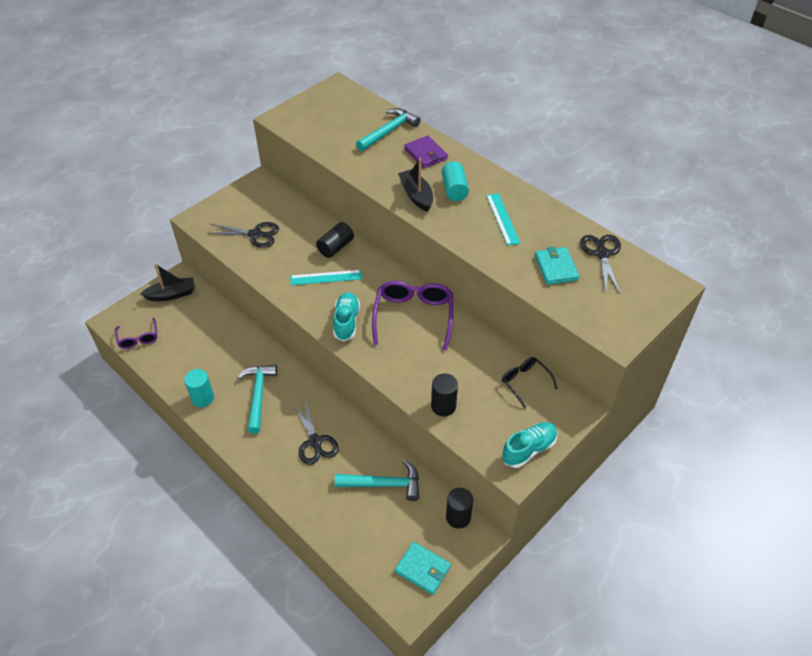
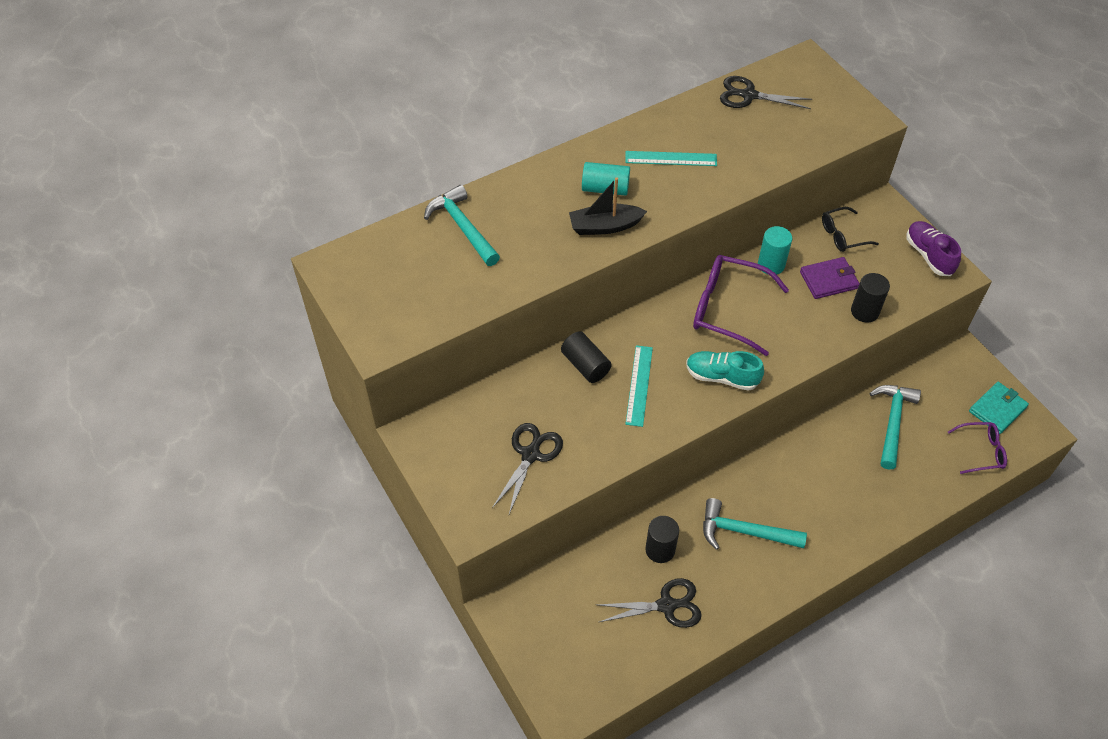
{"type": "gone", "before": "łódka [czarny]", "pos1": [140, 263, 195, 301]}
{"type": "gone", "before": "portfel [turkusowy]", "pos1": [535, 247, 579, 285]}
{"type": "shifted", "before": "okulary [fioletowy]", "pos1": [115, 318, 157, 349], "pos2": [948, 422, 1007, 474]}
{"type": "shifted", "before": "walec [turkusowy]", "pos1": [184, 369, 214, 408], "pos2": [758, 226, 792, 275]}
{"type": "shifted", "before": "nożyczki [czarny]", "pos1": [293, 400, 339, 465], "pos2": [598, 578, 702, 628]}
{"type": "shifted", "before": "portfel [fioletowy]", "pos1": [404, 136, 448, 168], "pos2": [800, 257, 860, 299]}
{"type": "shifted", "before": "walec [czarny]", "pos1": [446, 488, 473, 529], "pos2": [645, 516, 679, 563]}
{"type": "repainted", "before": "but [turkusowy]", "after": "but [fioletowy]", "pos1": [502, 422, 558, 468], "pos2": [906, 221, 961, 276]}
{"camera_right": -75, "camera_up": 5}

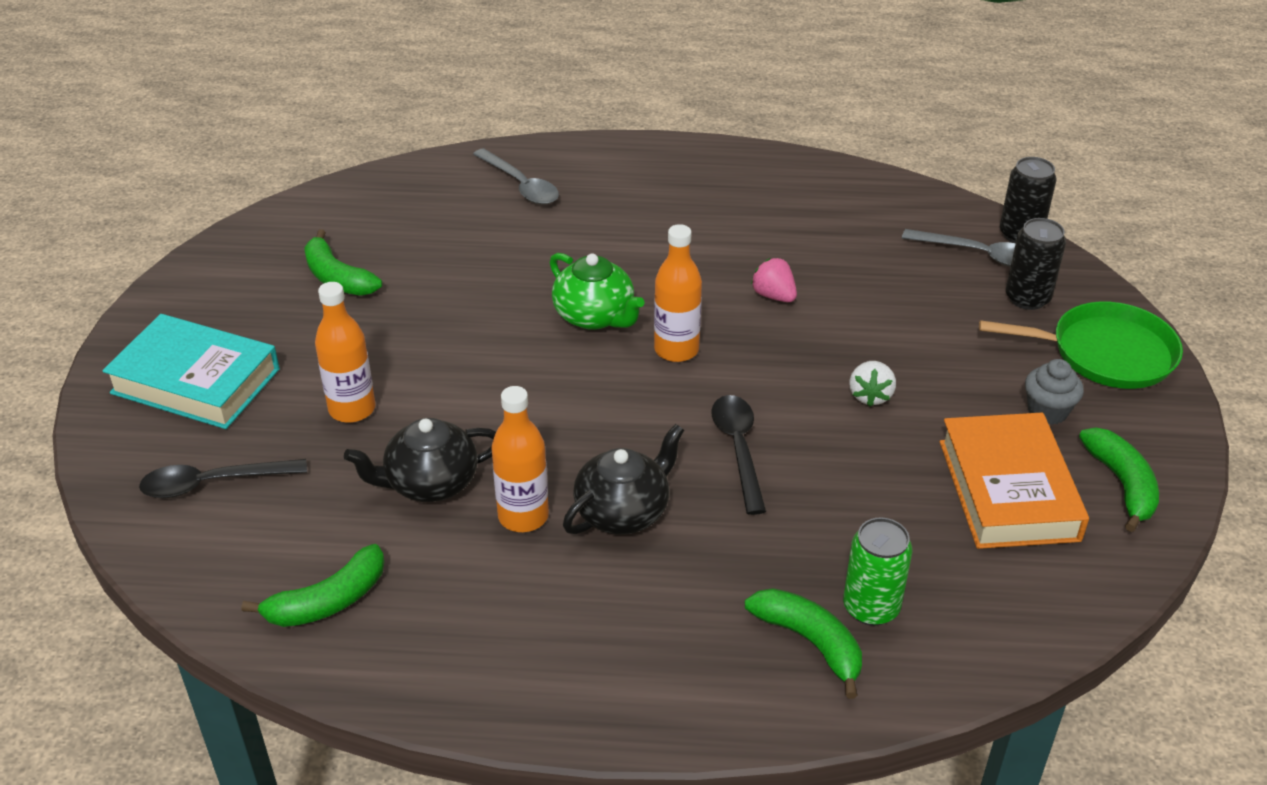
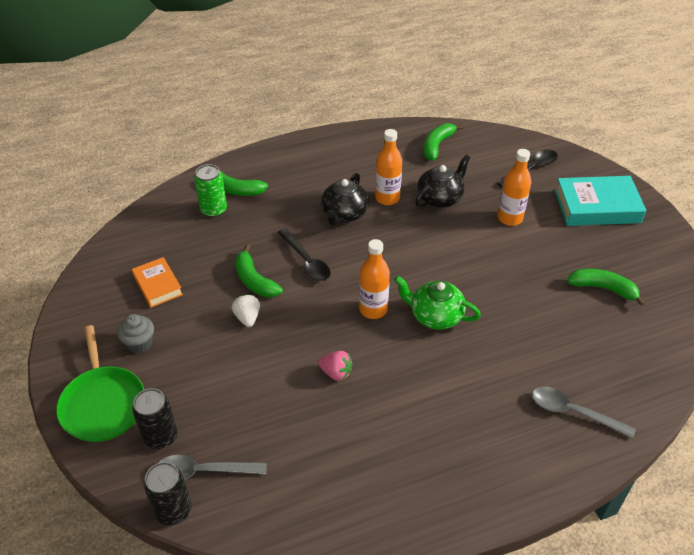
{"type": "shifted", "before": "banan [zielony]", "pos1": [1079, 427, 1159, 532], "pos2": [235, 245, 283, 297]}
{"type": "rotated", "before": "patelnia [zielony]", "pos1": [979, 301, 1183, 389], "pos2": [56, 325, 144, 442], "turn": -90}
{"type": "scaled", "before": "książka [pomarańczowy]", "pos1": [940, 413, 1089, 549], "pos2": [132, 257, 183, 308], "scale": 0.59}
{"camera_right": 155, "camera_up": 5}

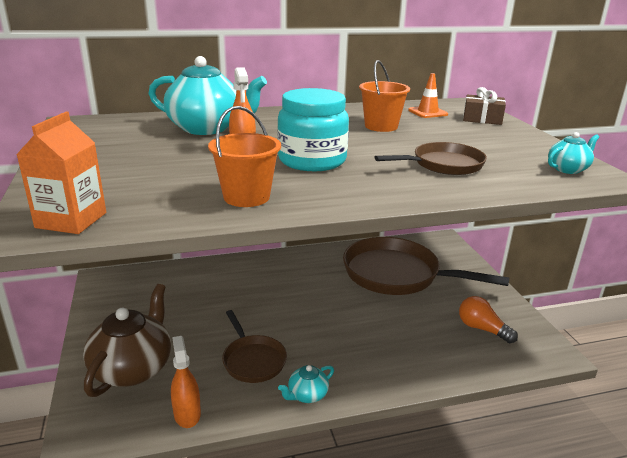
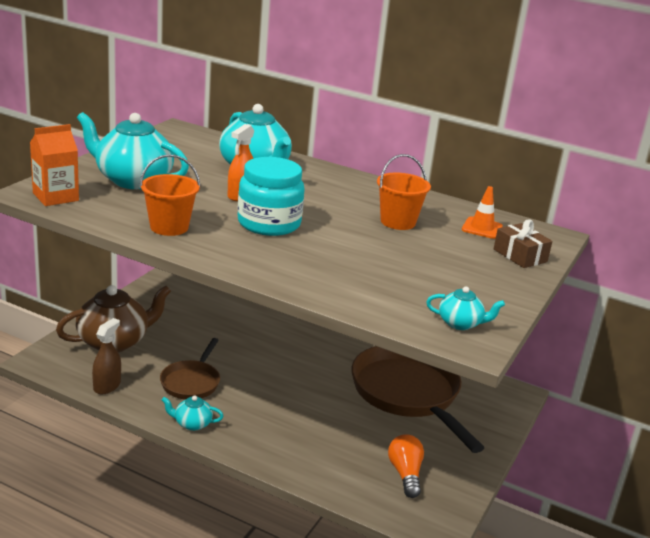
{"type": "gone", "before": "patelnia [brązowy]", "pos1": [375, 142, 487, 175]}
{"type": "new", "after": "imbryk [turkusowy]", "pos2": [77, 112, 189, 189]}
{"type": "repainted", "before": "spryskiwacz [pomarańczowy]", "after": "spryskiwacz [brązowy]", "pos1": [171, 336, 201, 428], "pos2": [92, 318, 121, 395]}
{"camera_right": 40, "camera_up": 0}

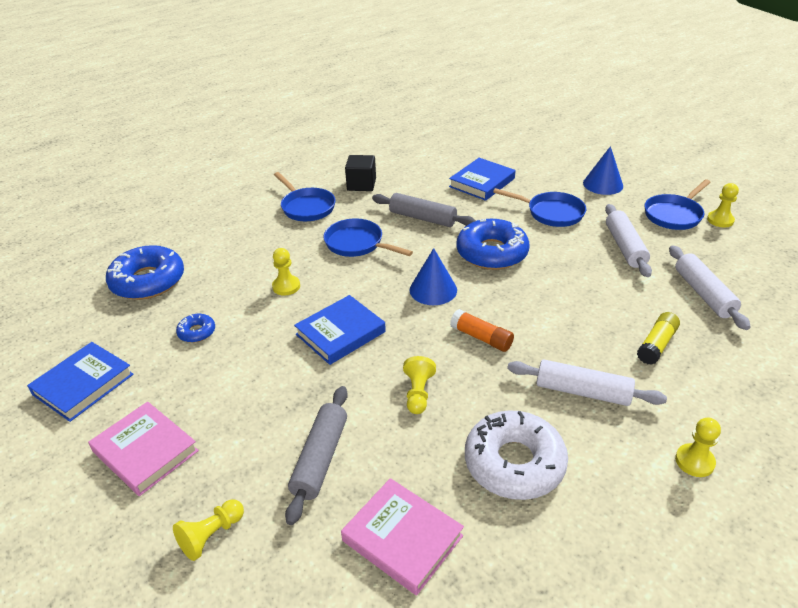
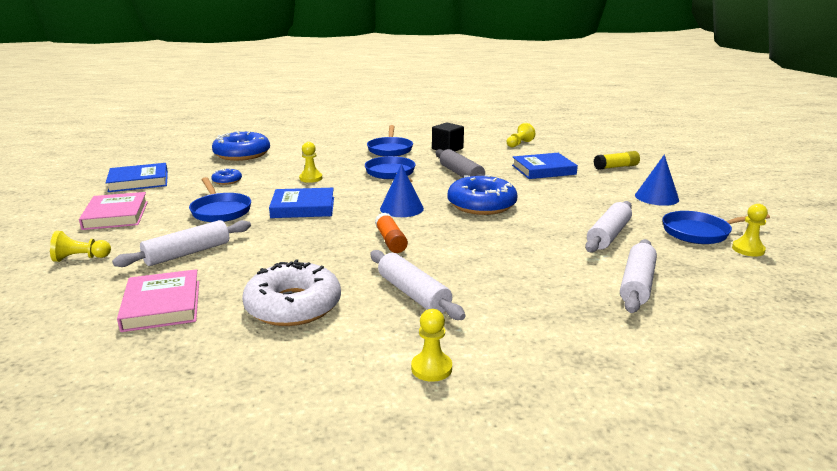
{"type": "shifted", "before": "pionek [żółty]", "pos1": [403, 356, 436, 414], "pos2": [507, 123, 535, 148]}
{"type": "shifted", "before": "patelnia [niebieski]", "pos1": [493, 188, 586, 227], "pos2": [189, 177, 251, 222]}
{"type": "shifted", "before": "klej w sztyfcie [żółty]", "pos1": [637, 312, 680, 365], "pos2": [594, 151, 640, 170]}
{"type": "repainted", "before": "wałek do ciasta [szary]", "after": "wałek do ciasta [biały]", "pos1": [285, 386, 348, 525], "pos2": [112, 220, 251, 267]}
{"camera_right": 35, "camera_up": -15}

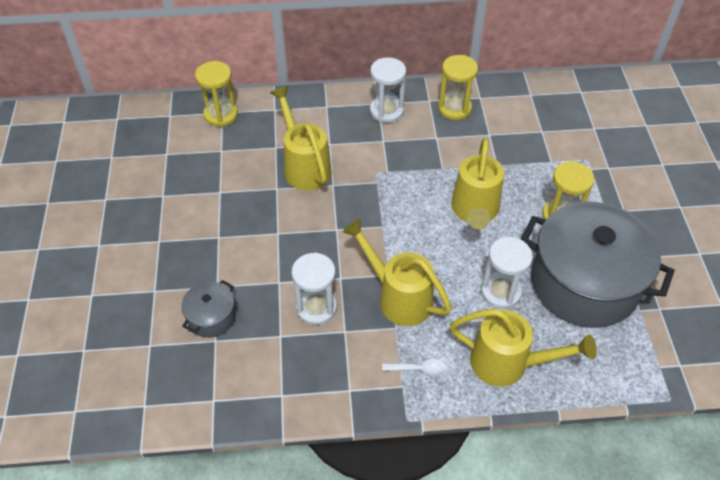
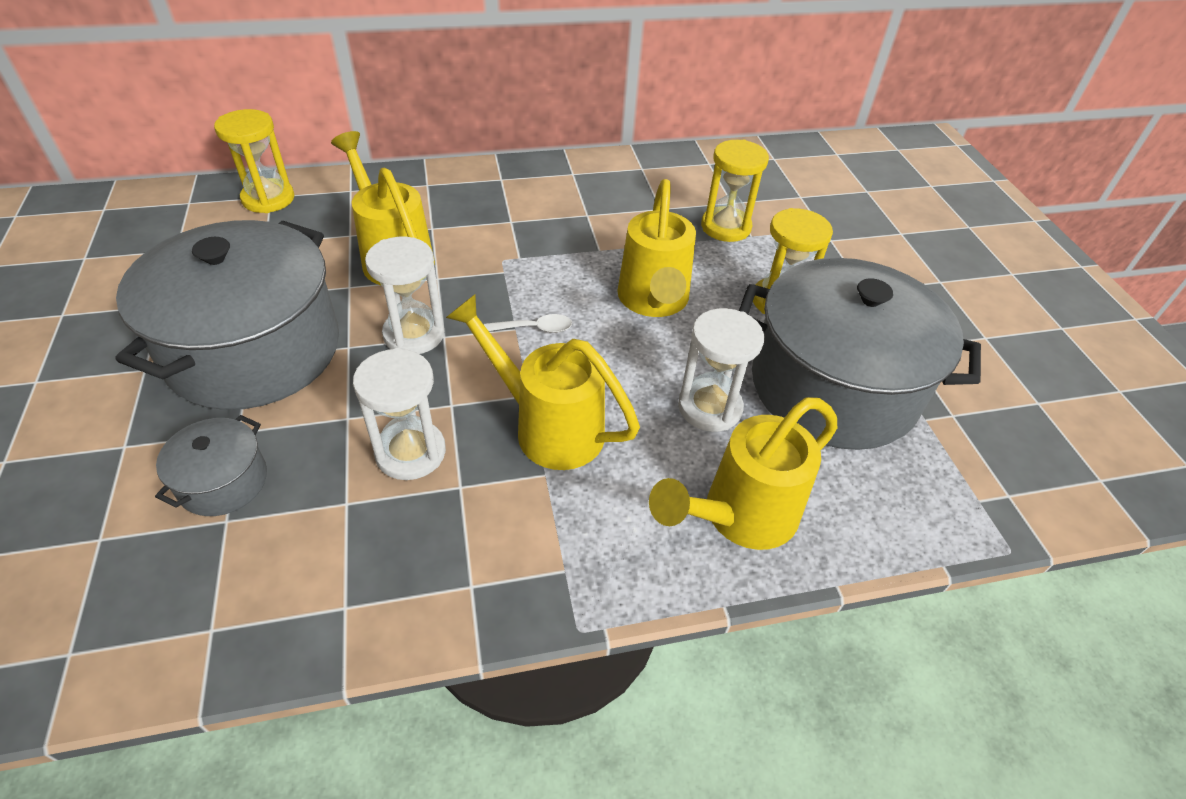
{"type": "new", "after": "garnek [szary]", "pos2": [116, 220, 339, 410]}
{"type": "shifted", "before": "klepsydra [biały]", "pos1": [370, 58, 406, 123], "pos2": [365, 237, 444, 354]}
{"type": "shifted", "before": "łyżka [biały]", "pos1": [382, 359, 447, 376], "pos2": [484, 314, 572, 333]}
{"type": "shifted", "before": "klepsydra [żółty]", "pos1": [438, 55, 478, 120], "pos2": [701, 140, 769, 242]}
{"type": "rotated", "before": "konewka [żółty]", "pos1": [450, 309, 597, 387], "pos2": [649, 397, 837, 550], "turn": 135}
{"camera_right": -10, "camera_up": -5}

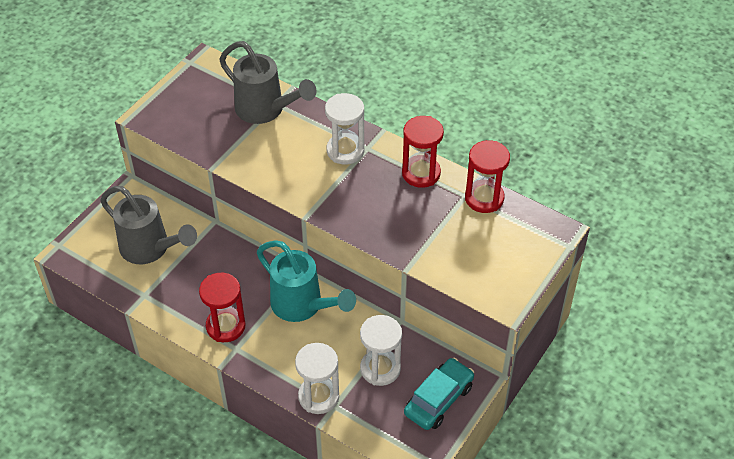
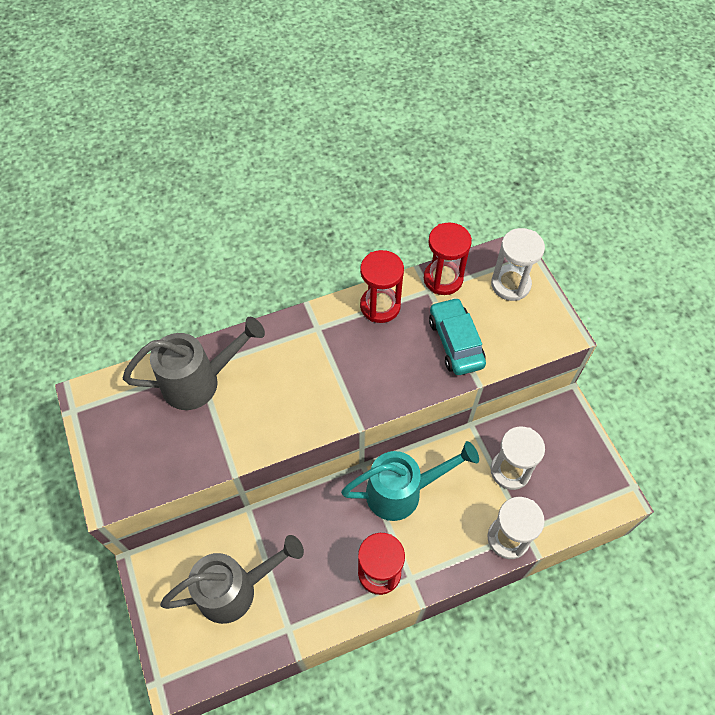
{"type": "shifted", "before": "klepsydra [biały]", "pos1": [325, 93, 364, 165], "pos2": [491, 228, 545, 301]}
{"type": "shifted", "before": "samochód [turkusowy]", "pos1": [404, 358, 474, 430], "pos2": [429, 297, 486, 375]}
{"camera_right": -55, "camera_up": 10}

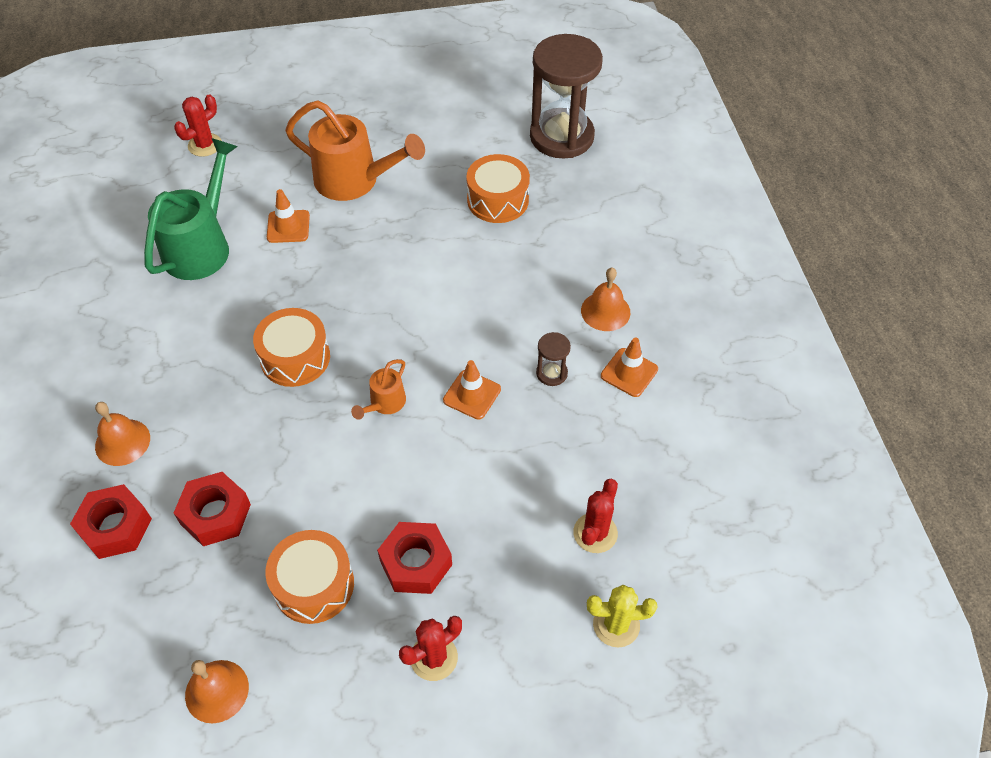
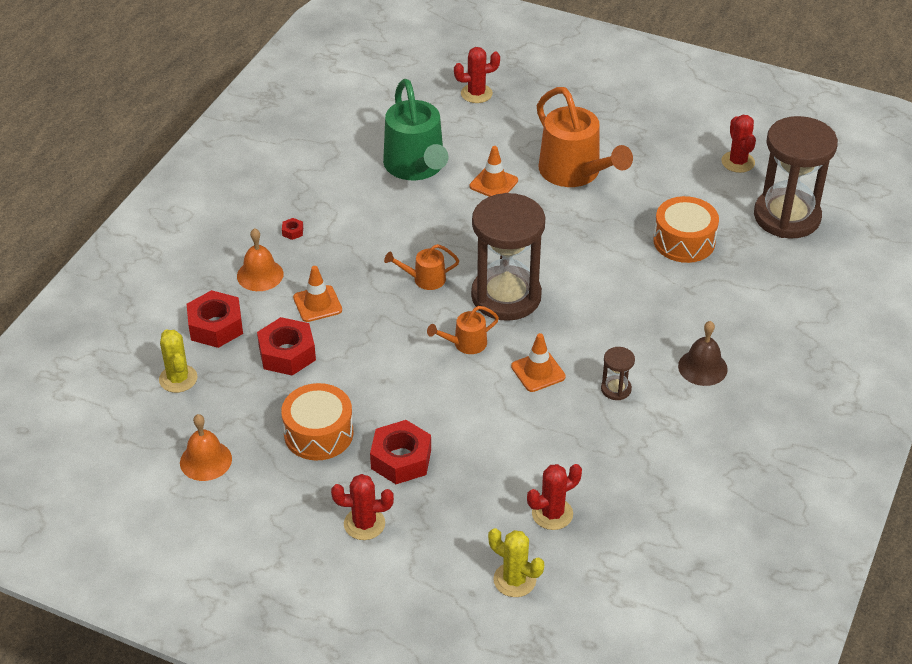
{"type": "new", "after": "kaktus [żółty]", "pos2": [159, 329, 198, 393]}
{"type": "new", "after": "nakrętka [czerwony]", "pos2": [282, 218, 303, 240]}
{"type": "new", "after": "klepsydra [brązowy]", "pos2": [471, 193, 545, 321]}
{"type": "new", "after": "kaktus [czerwony]", "pos2": [721, 115, 756, 173]}
{"type": "shifted", "before": "pachołek [pomarańczowy]", "pos1": [601, 338, 658, 397], "pos2": [293, 266, 342, 322]}
{"type": "swapped", "before": "bęben [pomarańczowy]", "after": "konewka [pomarańczowy]", "pos1": [253, 308, 330, 387], "pos2": [384, 244, 459, 290]}
{"type": "repainted", "before": "dzwonek [pomarańczowy]", "after": "dzwonek [brązowy]", "pos1": [581, 268, 630, 331], "pos2": [678, 321, 728, 386]}
{"type": "rotated", "before": "konewka [zielony]", "pos1": [144, 138, 238, 280], "pos2": [383, 79, 448, 180], "turn": 105}
{"camera_right": 35, "camera_up": -10}

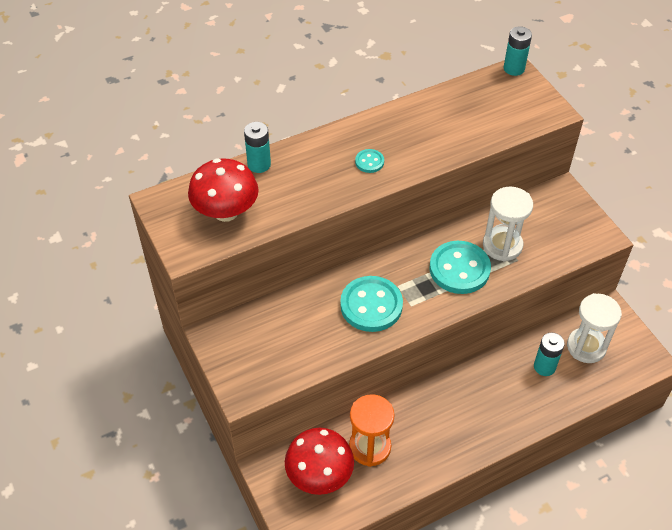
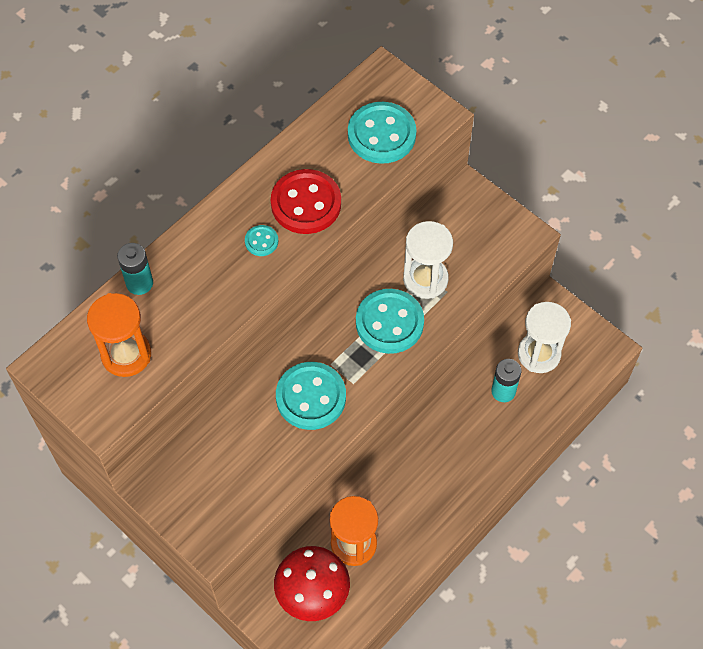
{"type": "gone", "before": "bateria [turkusowy]", "pos1": [504, 26, 532, 76]}
{"type": "new", "after": "guzik [czerwony]", "pos2": [271, 169, 341, 234]}
{"type": "new", "after": "guzik [turkusowy]", "pos2": [348, 102, 416, 164]}
{"type": "swapped", "before": "grzyb [czerwony]", "after": "klepsydra [pomarańczowy]", "pos1": [188, 158, 258, 222], "pos2": [87, 293, 151, 377]}
{"camera_right": -20, "camera_up": 10}

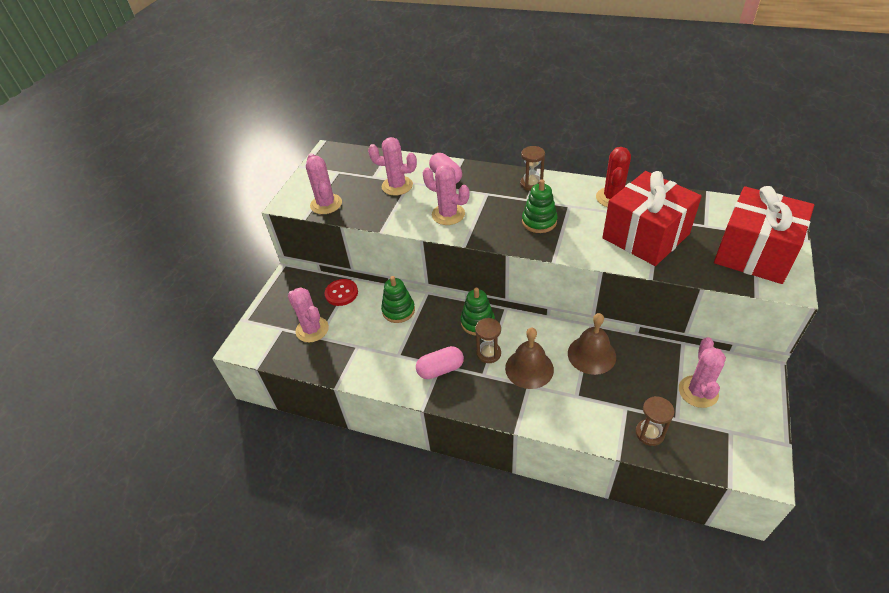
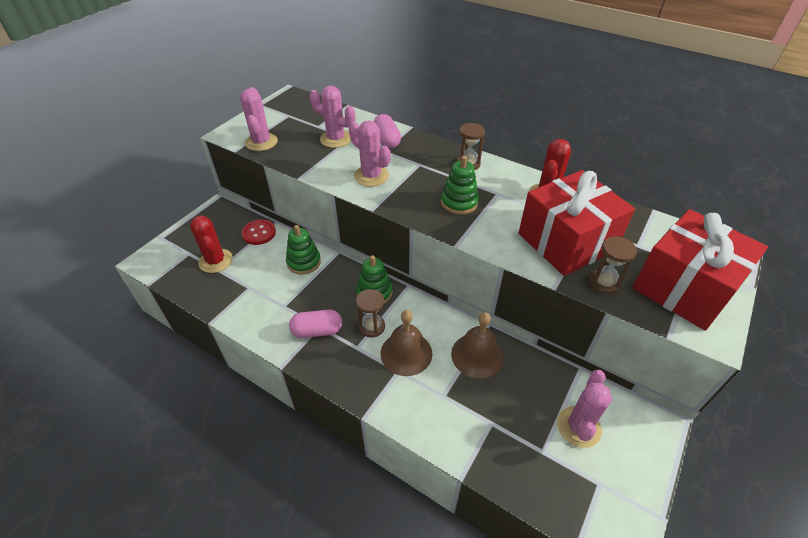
{"type": "shifted", "before": "klepsydra [brązowy]", "pos1": [635, 396, 674, 446], "pos2": [588, 236, 637, 294]}
{"type": "repainted", "before": "kaktus [różowy]", "after": "kaktus [czerwony]", "pos1": [288, 287, 329, 342], "pos2": [190, 215, 233, 273]}
{"camera_right": 10, "camera_up": 0}

